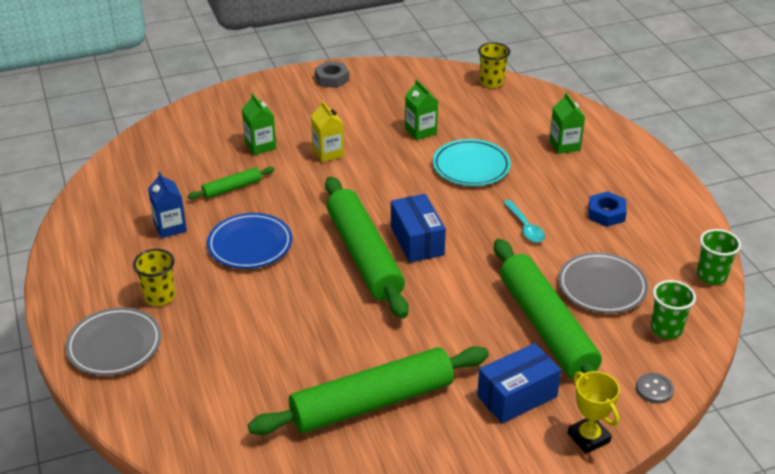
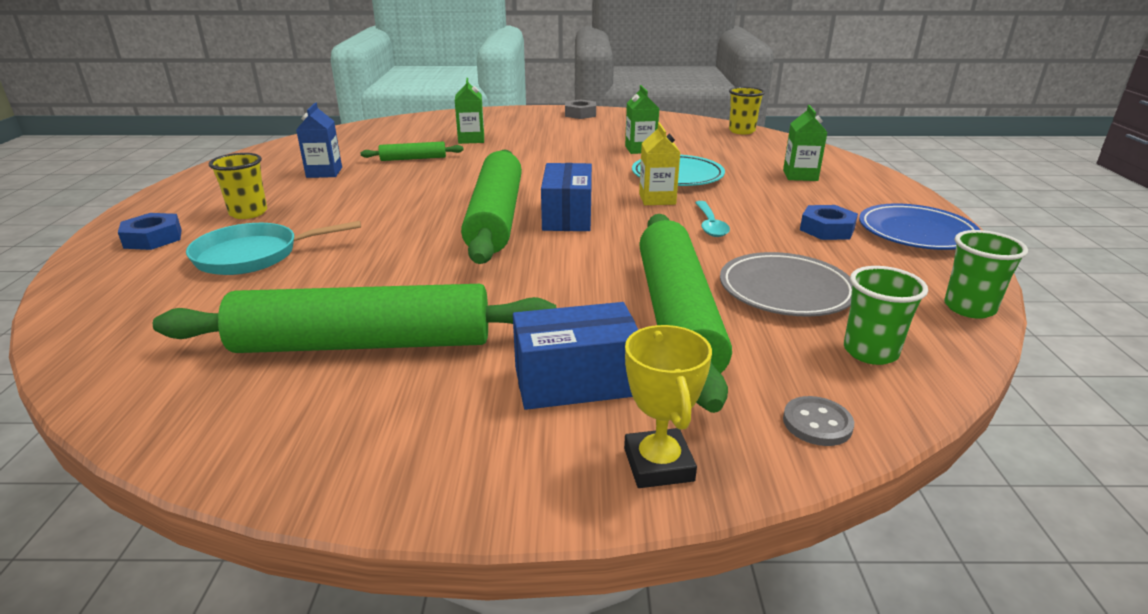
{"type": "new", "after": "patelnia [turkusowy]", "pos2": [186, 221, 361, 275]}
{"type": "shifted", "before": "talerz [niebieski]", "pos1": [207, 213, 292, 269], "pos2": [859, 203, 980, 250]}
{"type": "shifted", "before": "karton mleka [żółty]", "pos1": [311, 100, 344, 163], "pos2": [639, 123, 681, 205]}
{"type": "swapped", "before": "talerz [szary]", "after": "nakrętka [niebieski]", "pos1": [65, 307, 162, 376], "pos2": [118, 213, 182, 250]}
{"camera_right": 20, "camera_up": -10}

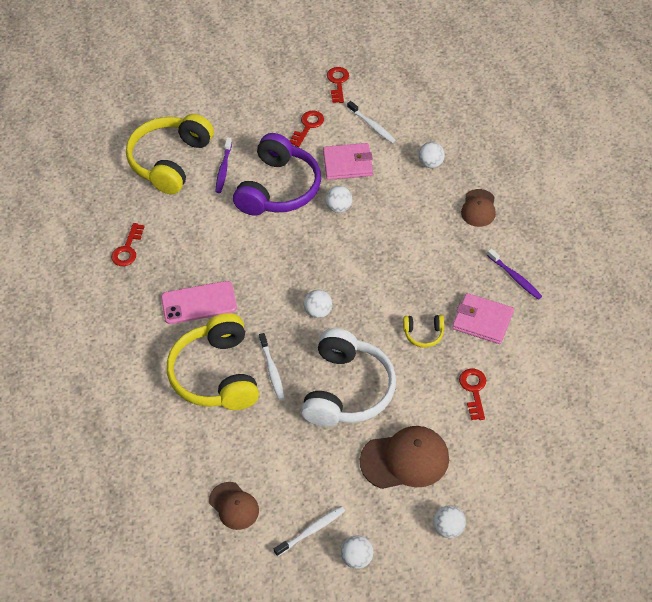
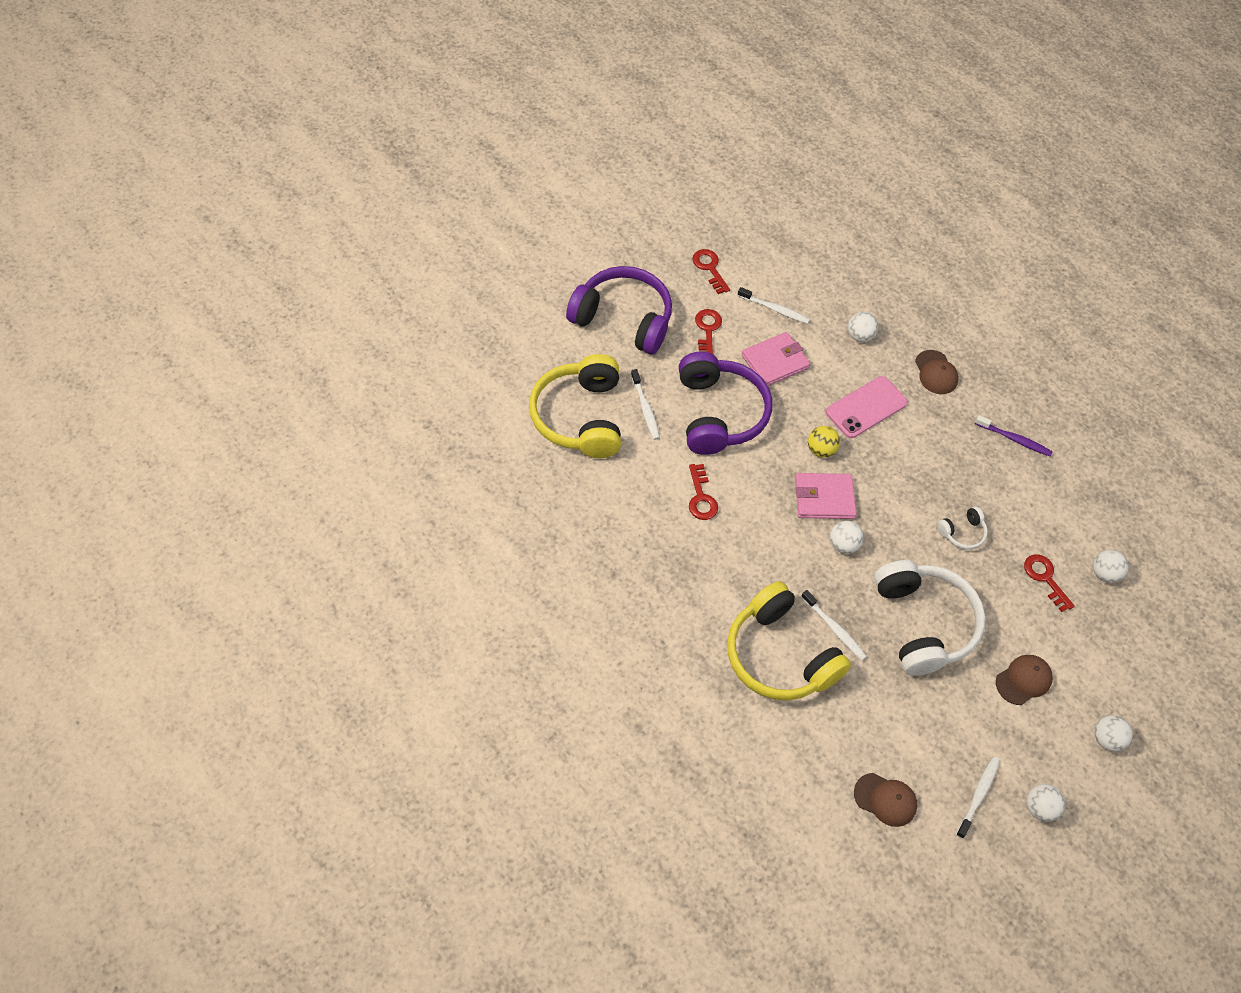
{"type": "new", "after": "słuchawki [fioletowy]", "pos2": [566, 266, 672, 354]}
{"type": "new", "after": "piłka [żółty]", "pos2": [808, 426, 840, 458]}
{"type": "shifted", "before": "klucz [czerwony]", "pos1": [111, 223, 145, 266], "pos2": [689, 464, 718, 520]}
{"type": "shifted", "before": "telefon [różowy]", "pos1": [161, 281, 237, 324], "pos2": [826, 376, 908, 438]}
{"type": "shifted", "before": "piłka [biały]", "pos1": [325, 186, 352, 213], "pos2": [1093, 550, 1128, 583]}
{"type": "shifted", "before": "portfel [różowy]", "pos1": [452, 293, 514, 344], "pos2": [795, 473, 857, 519]}
{"type": "repainted", "before": "szczoteczka do zębów [fioletowy]", "after": "szczoteczka do zębów [biały]", "pos1": [215, 137, 232, 193], "pos2": [631, 369, 660, 440]}
{"type": "repainted", "before": "słuchawki [żółty]", "after": "słuchawki [biały]", "pos1": [403, 315, 444, 348], "pos2": [937, 507, 988, 550]}
{"type": "scaled", "before": "czapka [brązowy]", "pos1": [360, 426, 449, 489], "pos2": [996, 655, 1053, 705], "scale": 0.61}
{"camera_right": -30, "camera_up": 5}

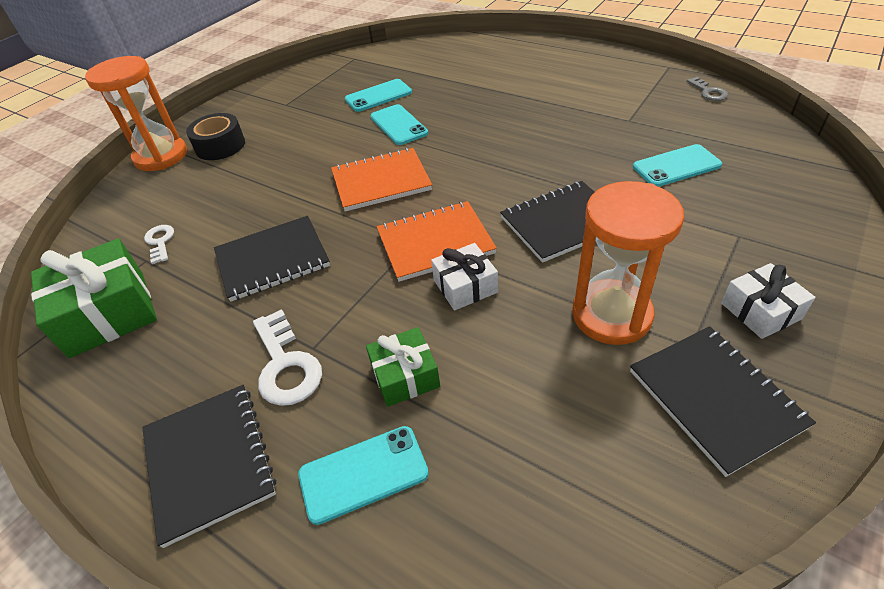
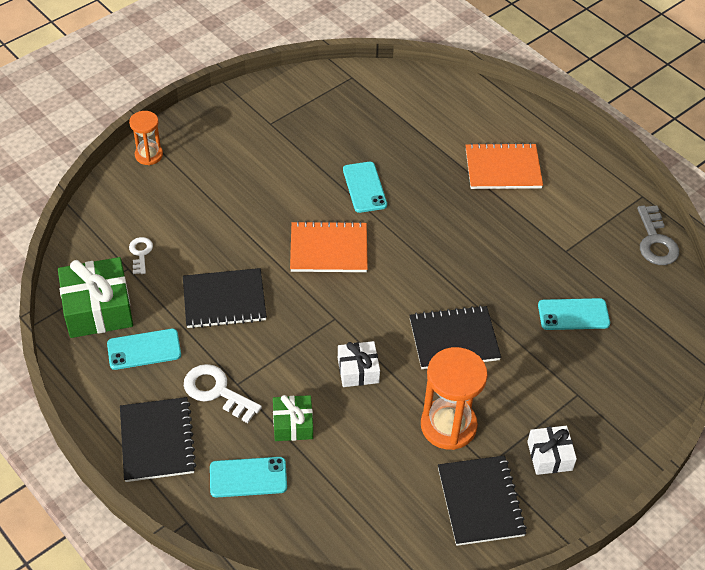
{"type": "gone", "before": "taśma klejąca [czarny]", "pos1": [186, 113, 245, 160]}
{"type": "shifted", "before": "telefon [turkusowy]", "pos1": [345, 79, 412, 112], "pos2": [107, 329, 181, 370]}
{"type": "shifted", "before": "zeszyt [pomarańczowy]", "pos1": [377, 201, 497, 282], "pos2": [466, 143, 543, 189]}
{"type": "rotated", "before": "klucz [biały]", "pos1": [253, 309, 322, 406], "pos2": [184, 364, 262, 423], "turn": 135}
{"type": "scaled", "before": "klepsydra [pomarańczowy]", "pos1": [85, 56, 187, 171], "pos2": [129, 111, 163, 165], "scale": 0.58}
{"type": "scaled", "before": "klucz [szary]", "pos1": [687, 77, 728, 101], "pos2": [637, 205, 679, 265], "scale": 1.67}
{"camera_right": 10, "camera_up": 5}

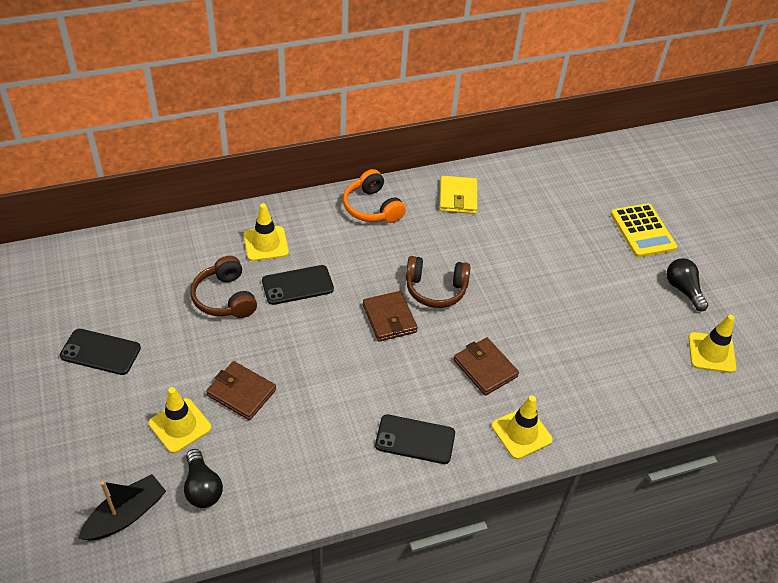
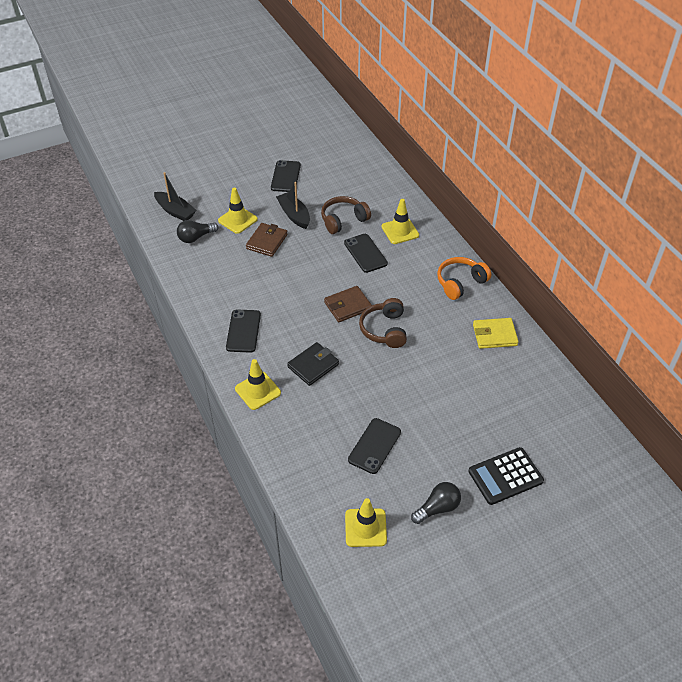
{"type": "new", "after": "łódka [czarny]", "pos2": [276, 182, 310, 229]}
{"type": "new", "after": "telefon [czarny]", "pos2": [348, 418, 401, 474]}
{"type": "repainted", "before": "portfel [brązowy]", "after": "portfel [czarny]", "pos1": [454, 338, 519, 396], "pos2": [287, 342, 339, 386]}
{"type": "repainted", "before": "kalkulator [żółty]", "after": "kalkulator [czarny]", "pos1": [610, 203, 677, 257], "pos2": [469, 447, 544, 505]}
{"camera_right": 85, "camera_up": 0}

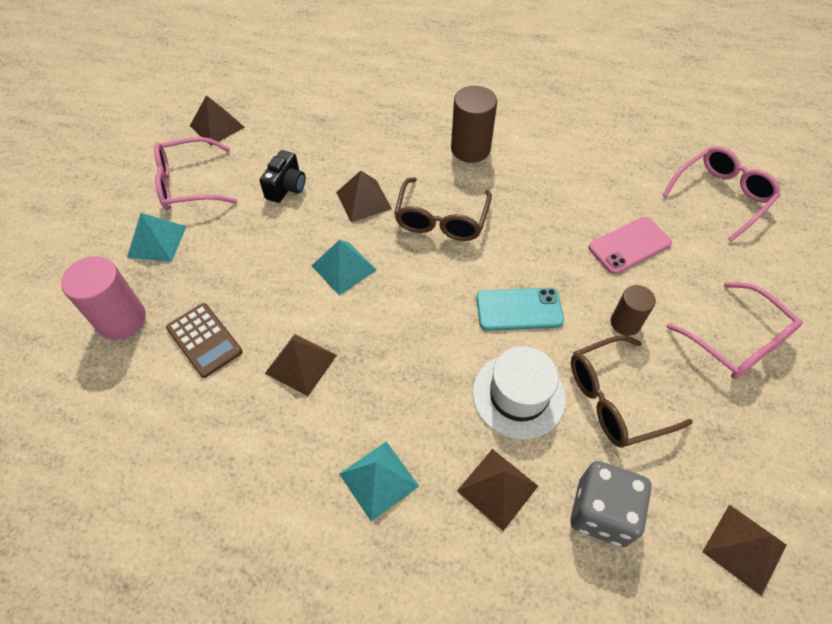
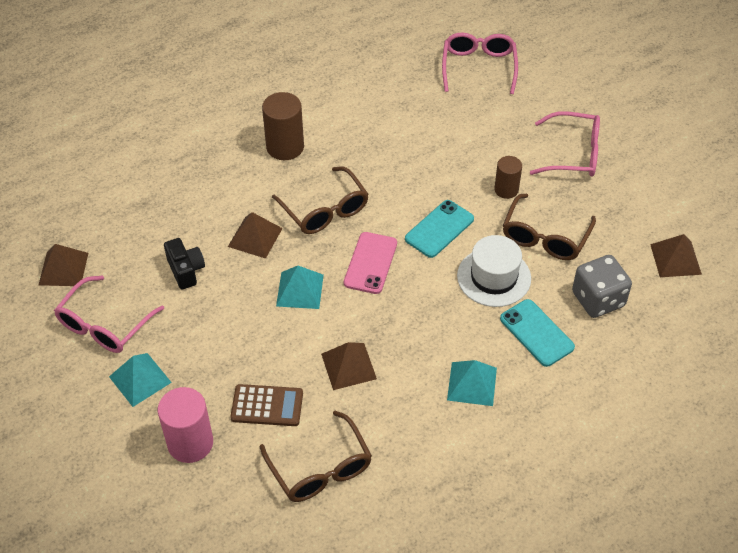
{"type": "new", "after": "okulary [brązowy]", "pos2": [260, 411, 372, 502]}
{"type": "shifted", "before": "telefon [różowy]", "pos1": [589, 217, 672, 274], "pos2": [344, 232, 397, 294]}
{"type": "swapped", "before": "piramida [brązowy]", "after": "telefon [turkusowy]", "pos1": [457, 449, 538, 531], "pos2": [500, 299, 575, 367]}
{"camera_right": -45, "camera_up": -5}

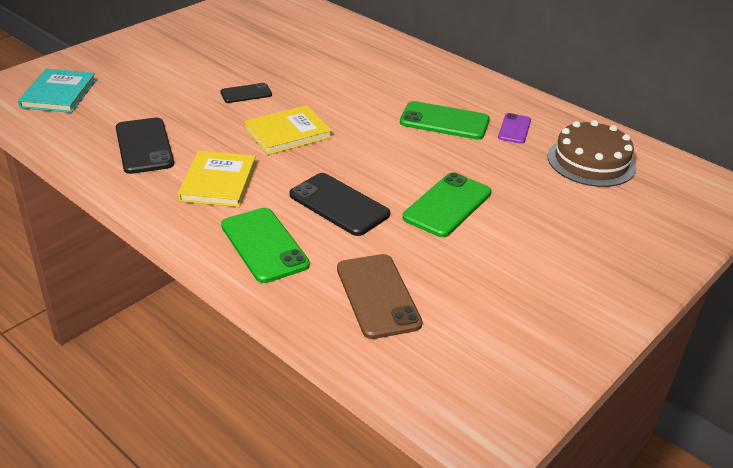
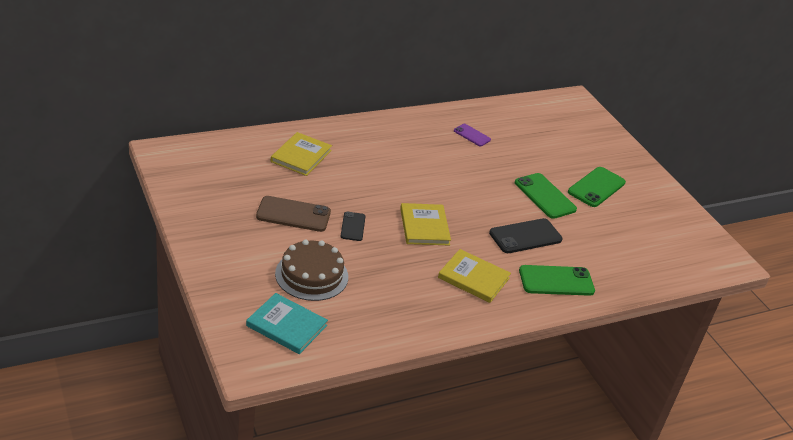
{"type": "gone", "before": "telefon [czarny]", "pos1": [116, 118, 174, 174]}
{"type": "new", "after": "książka [żółty]", "pos2": [271, 132, 332, 176]}
{"type": "shifted", "before": "telefon [brązowy]", "pos1": [337, 254, 422, 339], "pos2": [256, 196, 331, 232]}
{"type": "shifted", "before": "telefon [zielony]", "pos1": [400, 101, 490, 140], "pos2": [568, 167, 626, 207]}
{"type": "shifted", "before": "tort [brązowy]", "pos1": [548, 120, 636, 187], "pos2": [275, 239, 348, 301]}
{"camera_right": -70, "camera_up": 0}

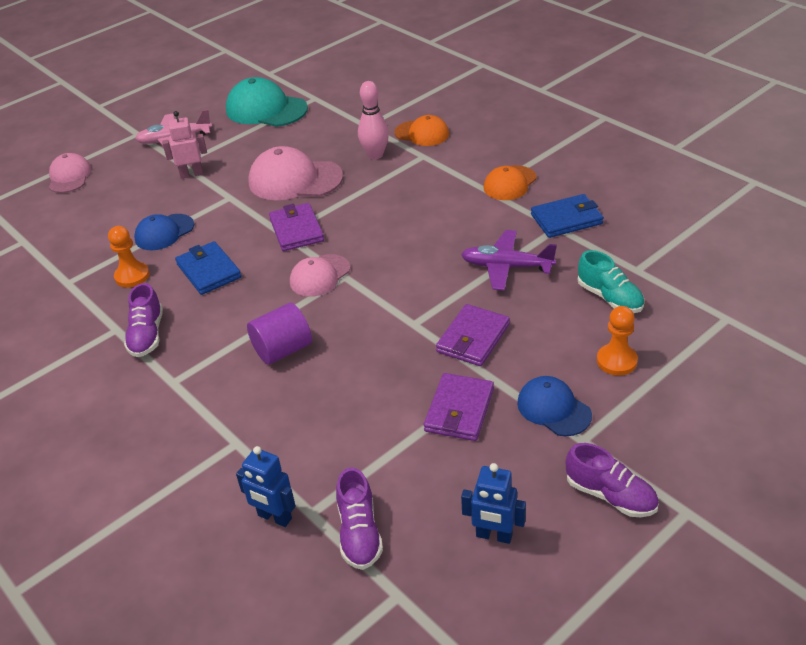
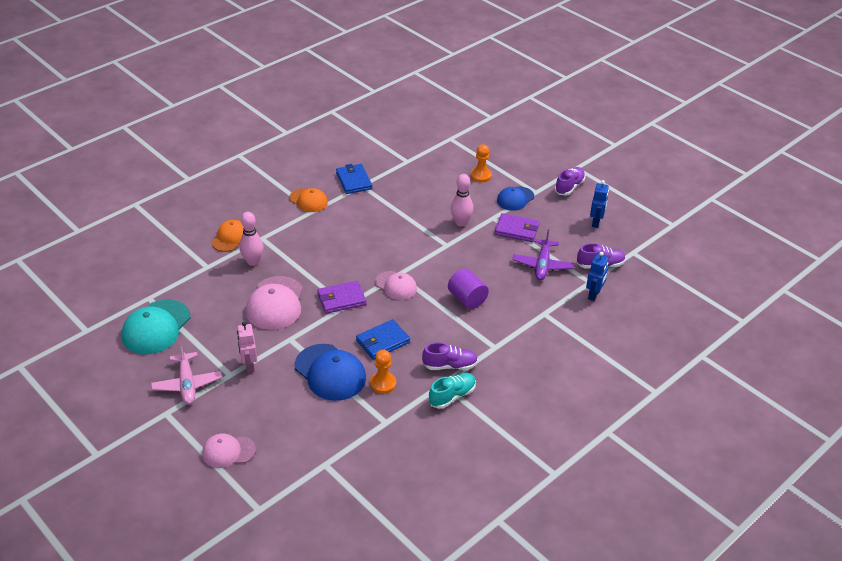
{"type": "shifted", "before": "samolot [fioletowy]", "pos1": [461, 230, 557, 291], "pos2": [512, 229, 574, 281]}
{"type": "shifted", "before": "but [turkusowy]", "pos1": [578, 250, 644, 313], "pos2": [429, 373, 476, 409]}
{"type": "swapped", "before": "portfel [fioletowy]", "after": "kręgiel [różowy]", "pos1": [436, 304, 510, 366], "pos2": [451, 174, 473, 227]}
{"type": "scaled", "before": "czapka [niebieski]", "pos1": [134, 214, 194, 250], "pos2": [295, 344, 366, 401], "scale": 1.62}
{"camera_right": -95, "camera_up": 0}

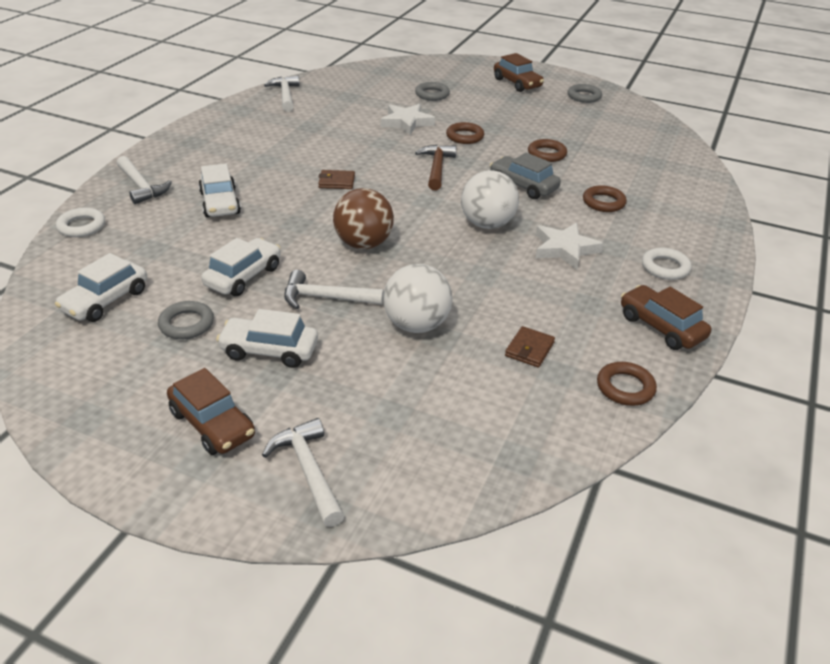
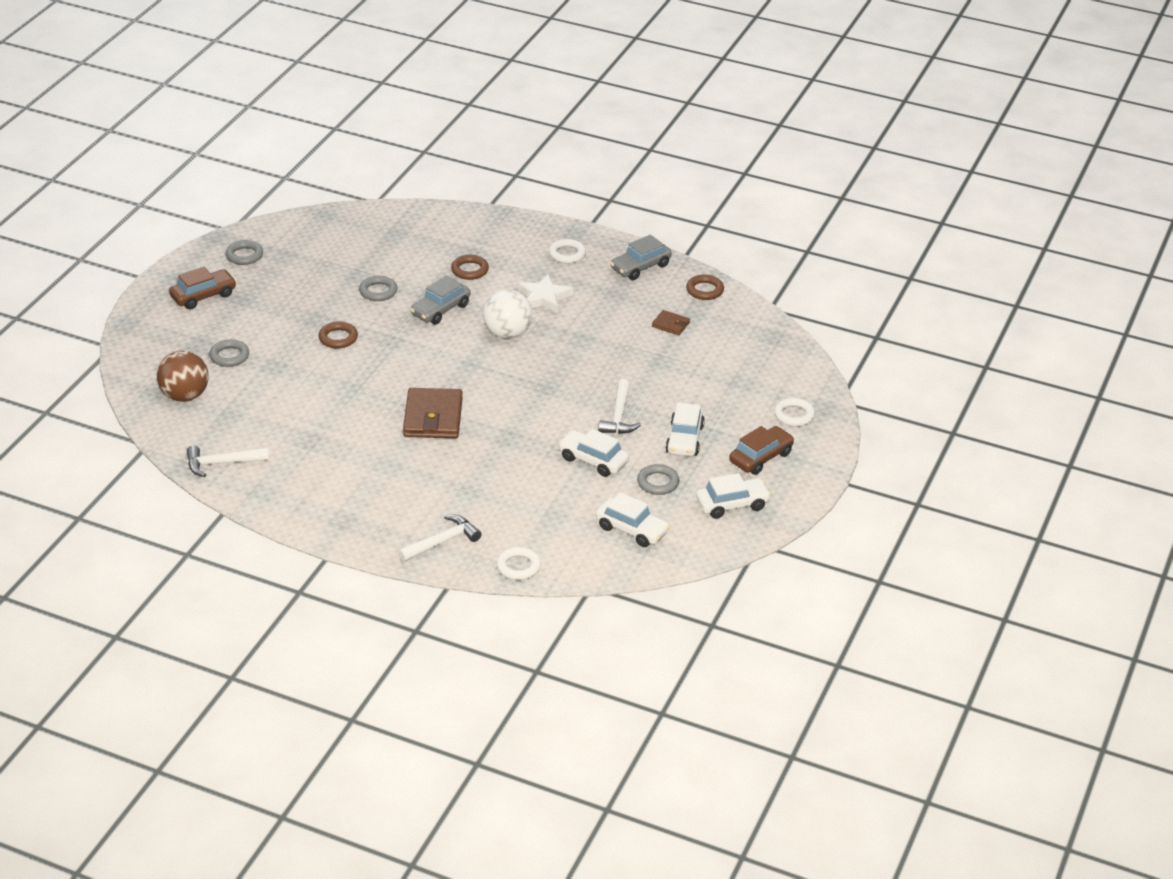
{"type": "gone", "before": "gwiazda [biały]", "pos1": [381, 104, 435, 135]}
{"type": "gone", "before": "piłka [biały]", "pos1": [383, 264, 452, 333]}
{"type": "gone", "before": "młotek [brązowy]", "pos1": [415, 145, 457, 191]}
{"type": "shifted", "before": "samochód [biały]", "pos1": [199, 164, 241, 218], "pos2": [696, 473, 771, 519]}
{"type": "shifted", "before": "piłka [brązowy]", "pos1": [333, 188, 394, 249], "pos2": [157, 351, 209, 402]}
{"type": "swapped", "before": "młotek [biały]", "after": "pierścień [biały]", "pos1": [262, 418, 344, 527], "pos2": [774, 398, 815, 427]}
{"type": "repainted", "before": "pierścień [brązowy]", "after": "pierścień [szary]", "pos1": [528, 139, 567, 162], "pos2": [359, 276, 397, 301]}
{"type": "repainted", "before": "samochód [brązowy]", "after": "samochód [szary]", "pos1": [621, 285, 711, 350], "pos2": [610, 235, 672, 280]}
{"type": "scaled", "before": "portfel [brązowy]", "pos1": [318, 170, 355, 189], "pos2": [403, 388, 463, 438], "scale": 2.02}
{"camera_right": -90, "camera_up": 0}

